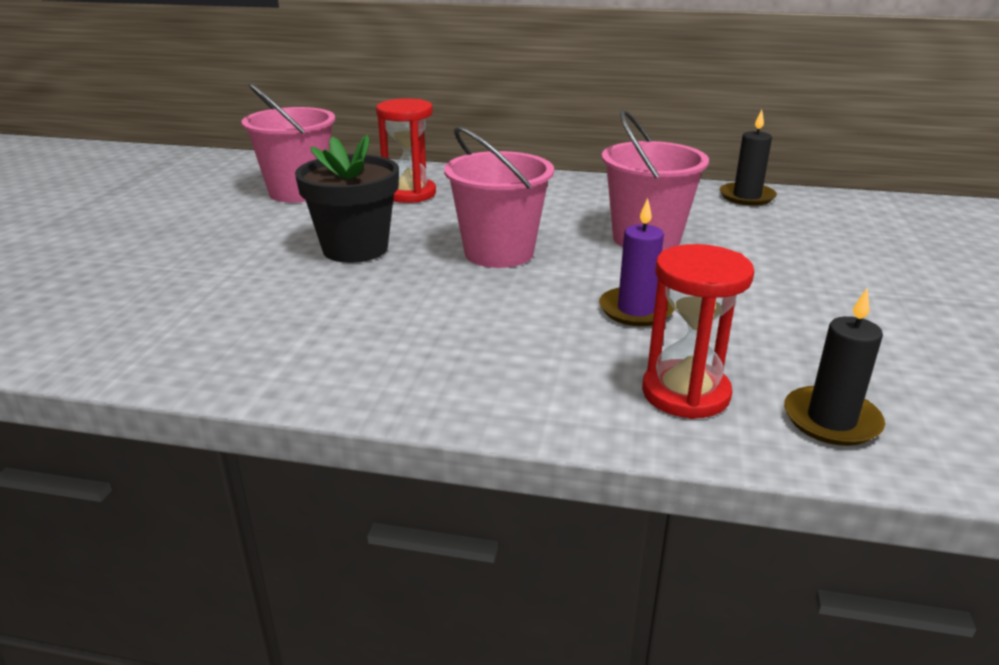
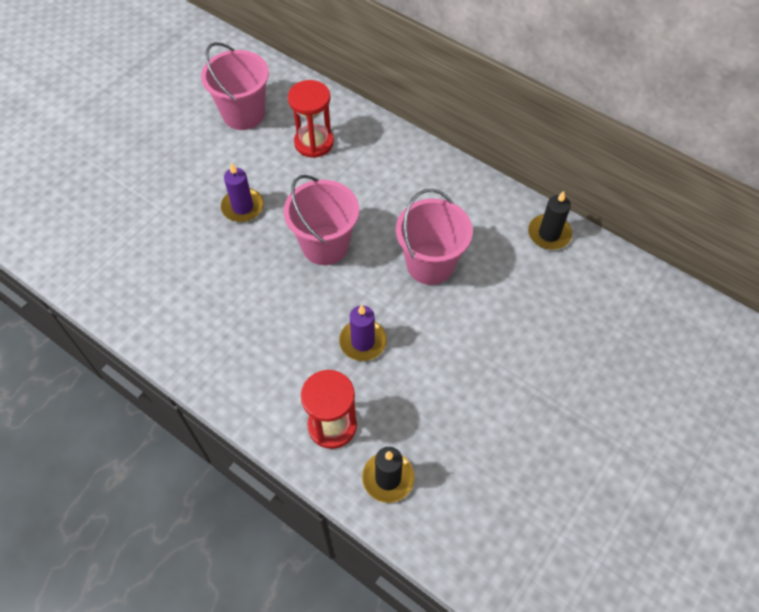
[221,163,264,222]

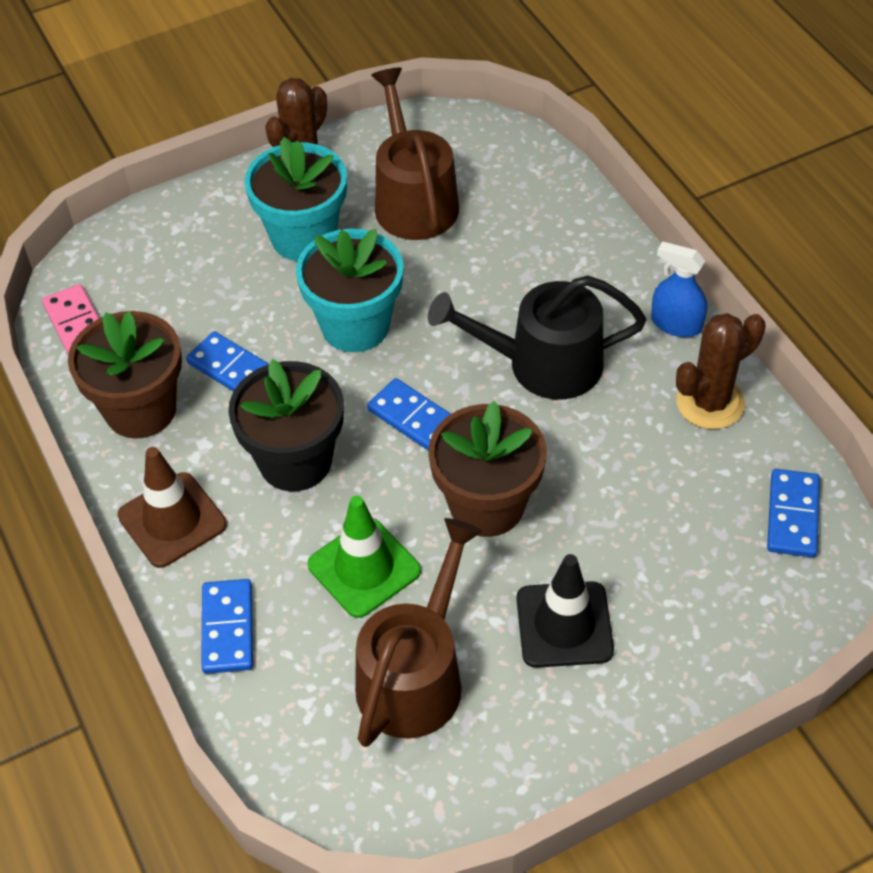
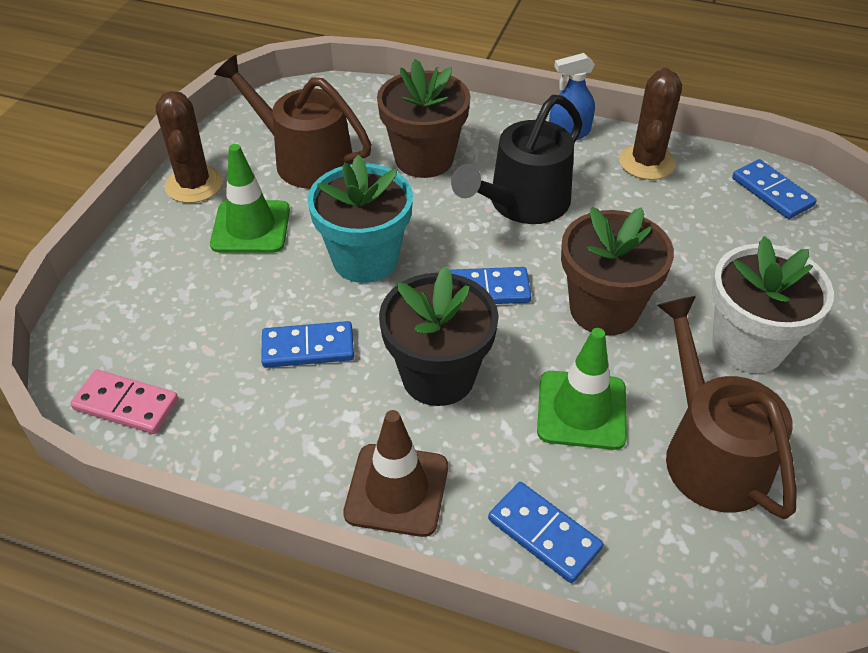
[210,144,290,253]
[377,59,471,178]
[712,236,834,373]

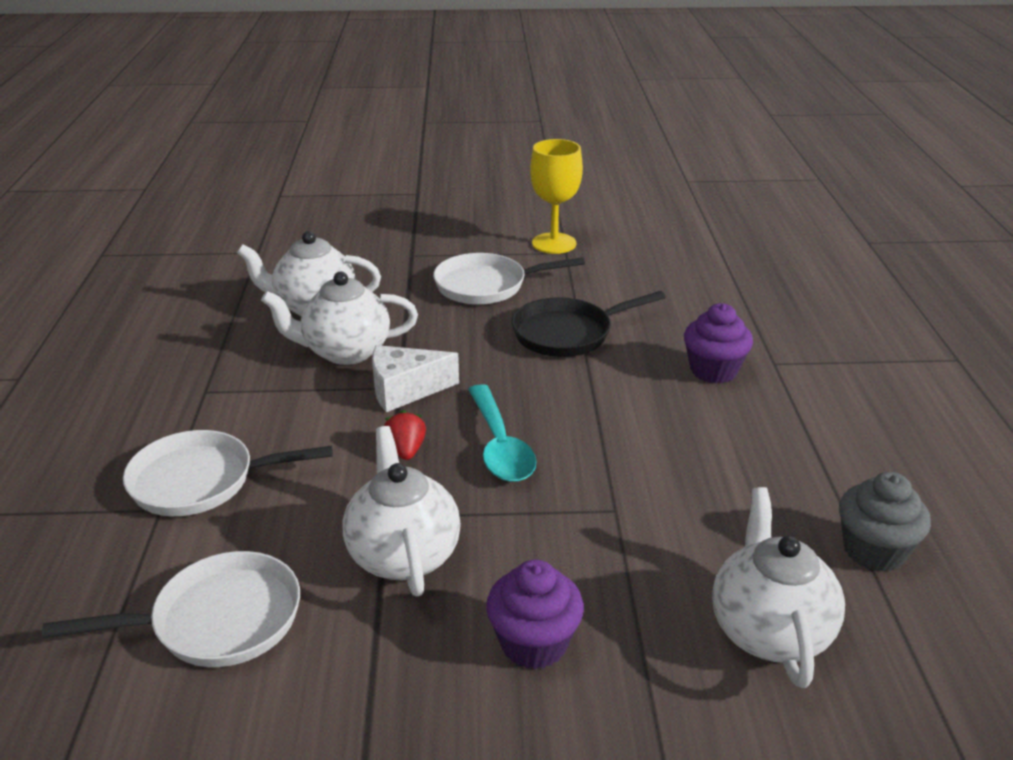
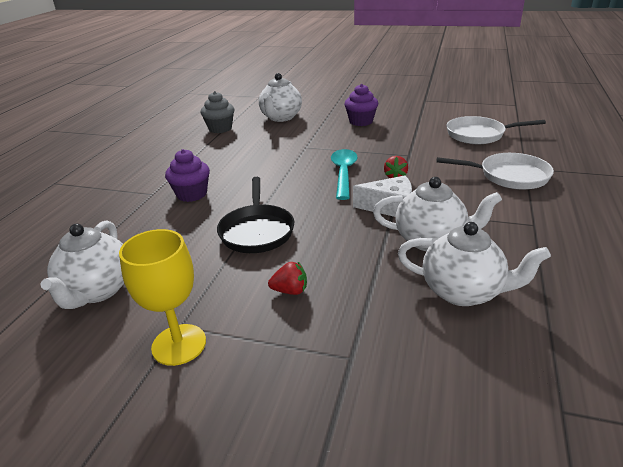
[268,262,307,295]
[217,177,294,253]
[40,221,124,309]

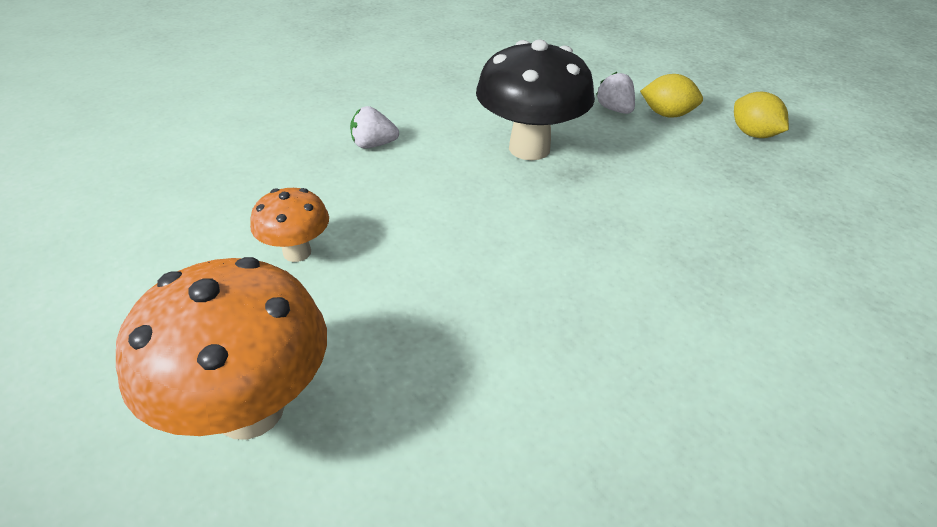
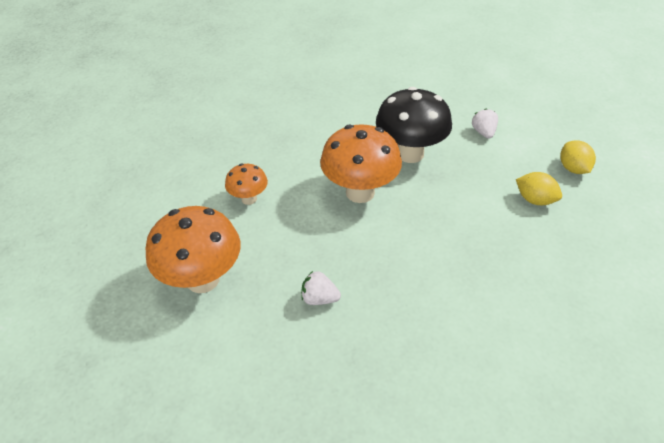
[516,172,562,205]
[301,271,341,305]
[320,124,402,203]

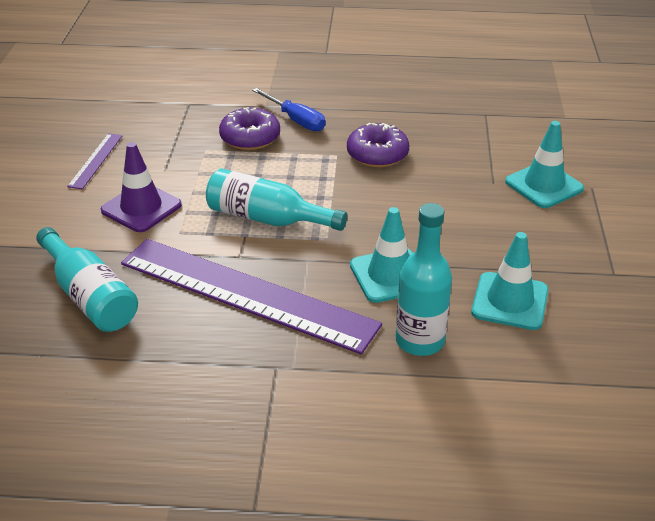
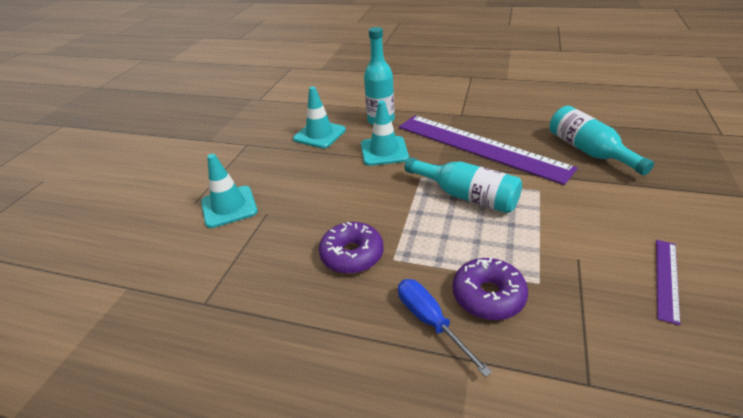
[101,142,182,232] (first image)

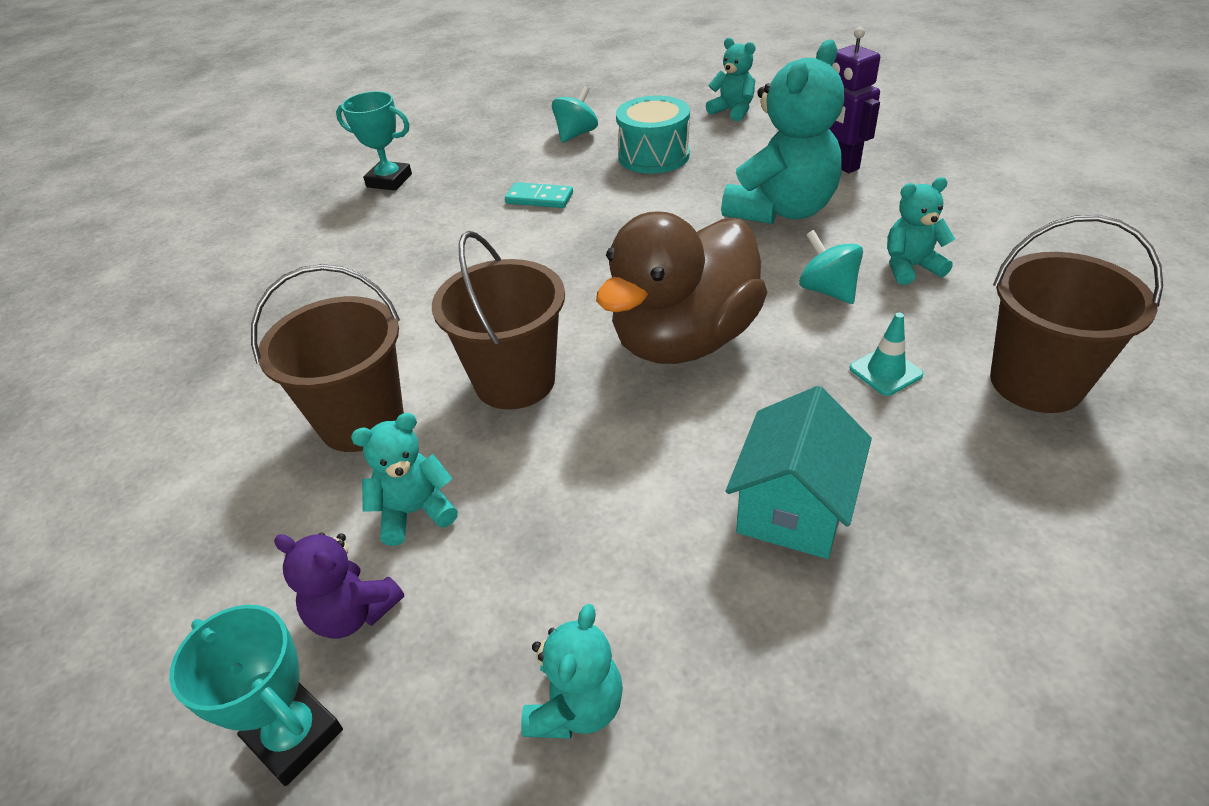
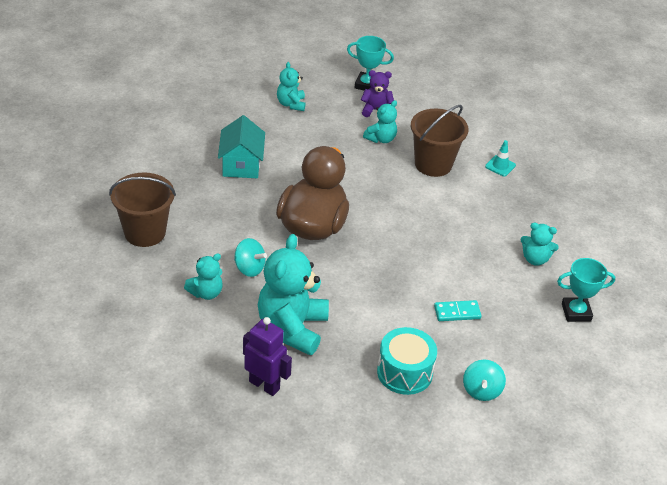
[521,223,559,266]
[432,231,565,410] (first image)
[485,140,516,177]

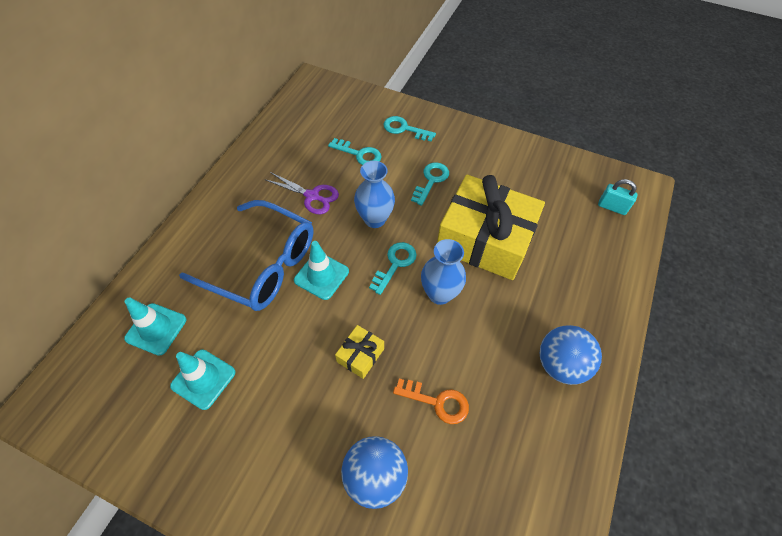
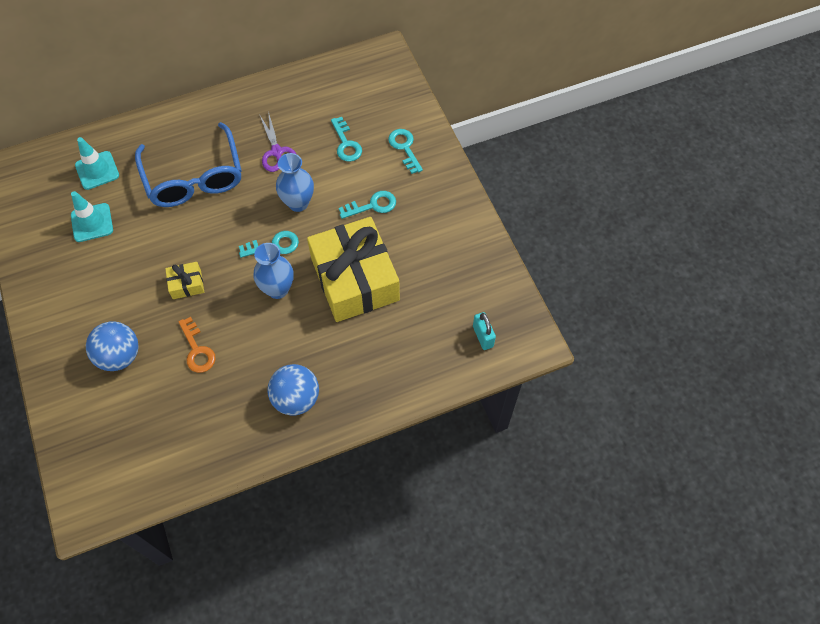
[294,241,349,300] (first image)

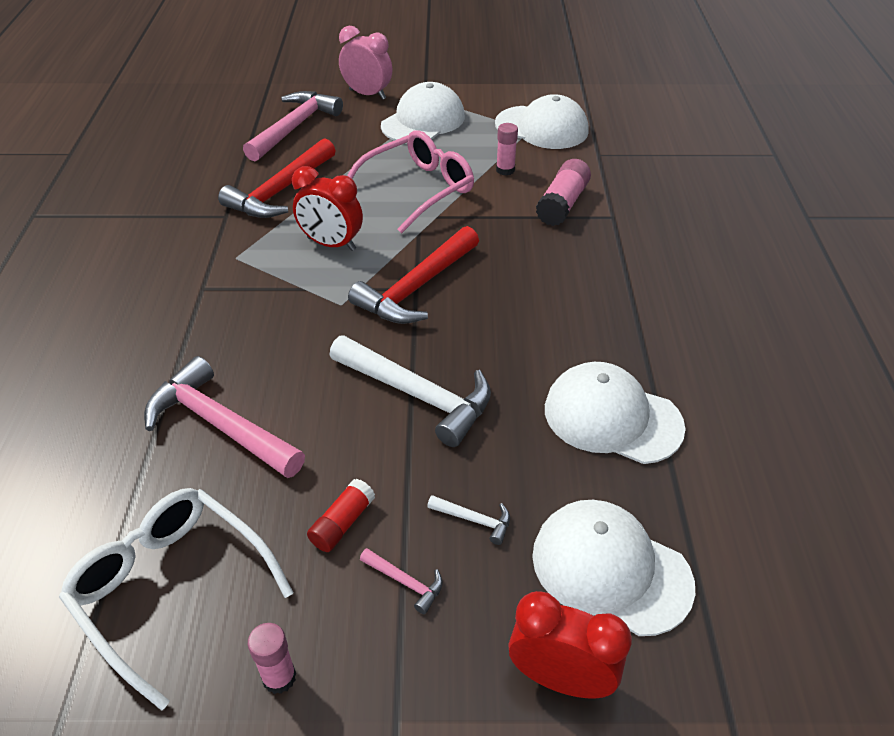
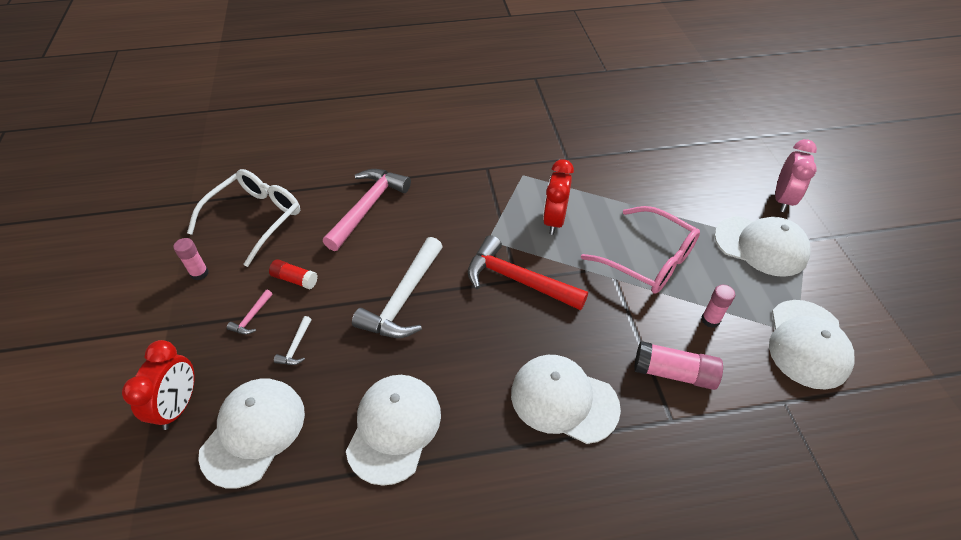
[243,91,343,161] (first image)
[218,138,336,218] (first image)
[511,355,621,444]

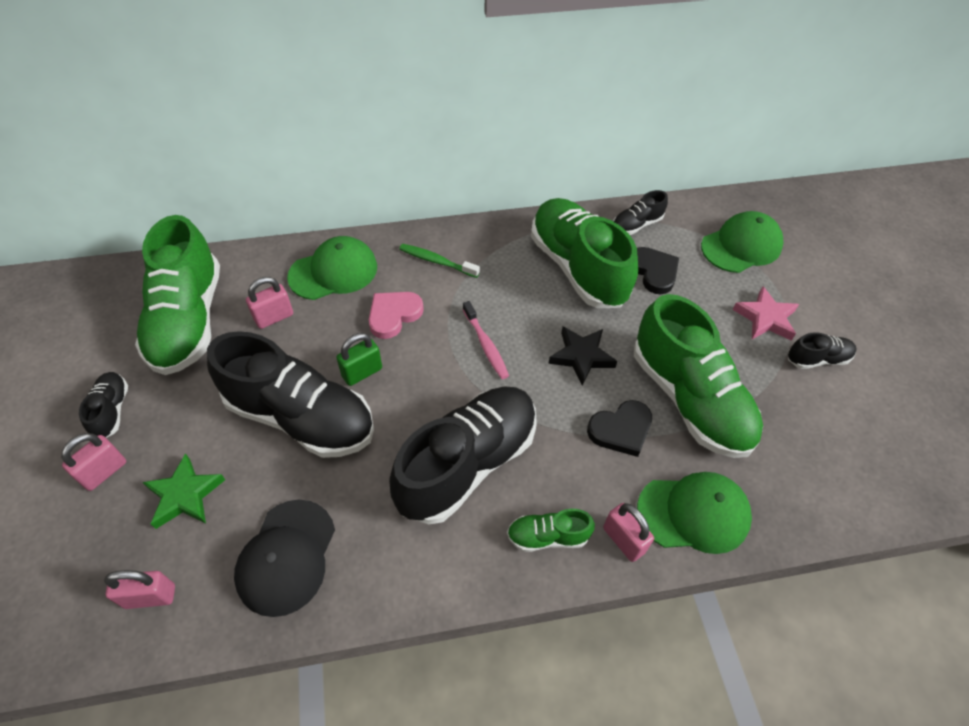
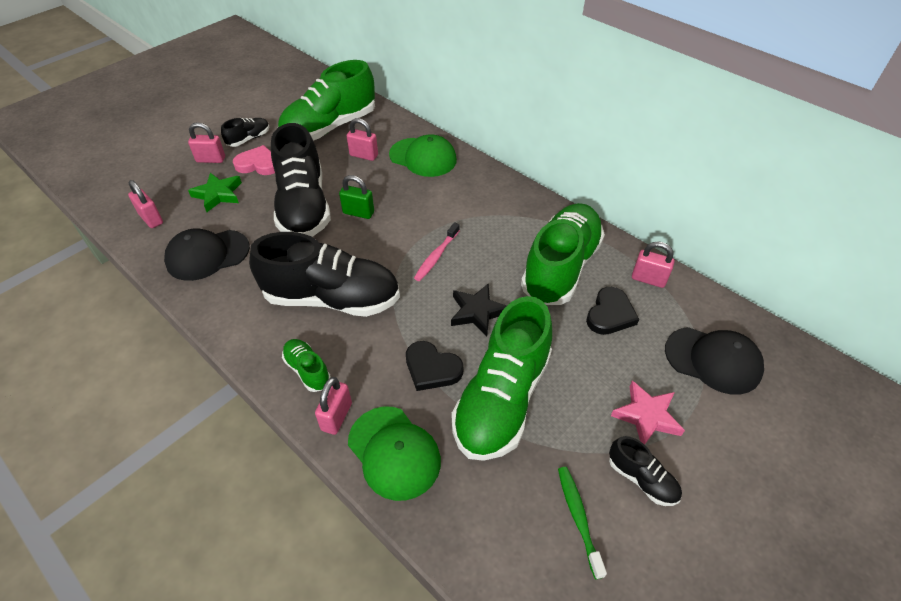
[632,241,675,288]
[665,327,764,395]
[558,467,607,579]
[233,145,275,175]

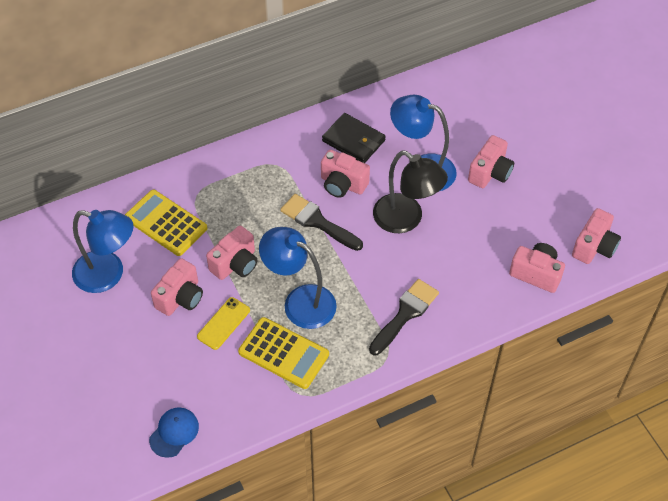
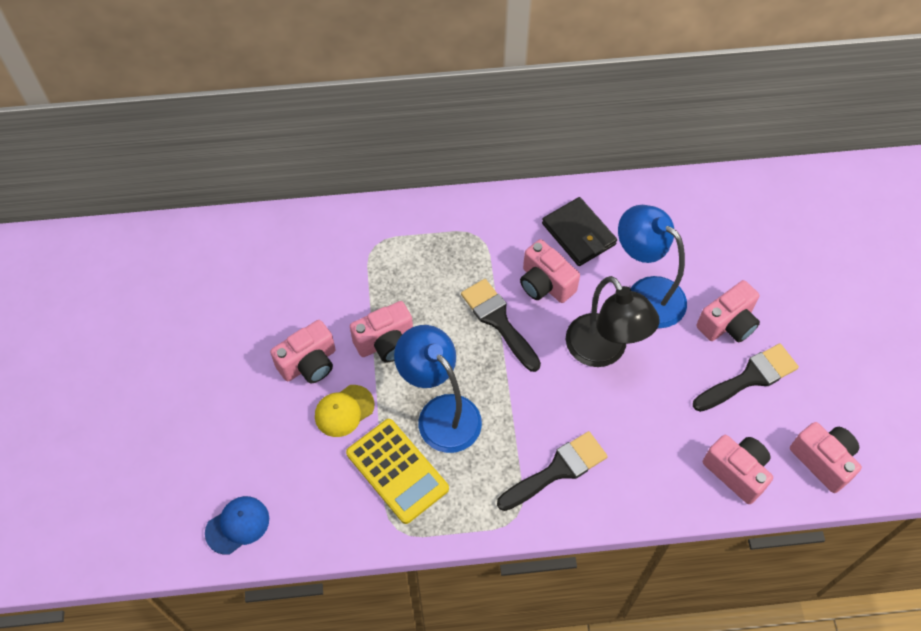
[125,190,207,256] (first image)
[790,422,862,493]
[72,210,134,293] (first image)
[315,385,375,437]
[693,343,799,412]

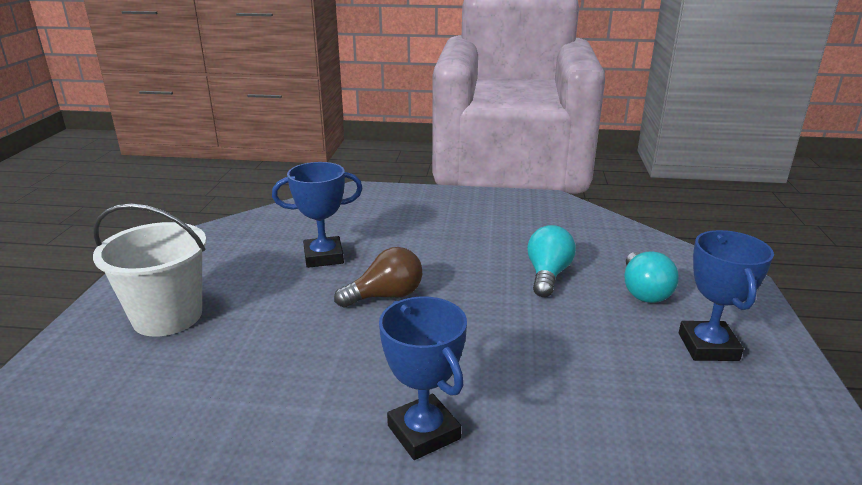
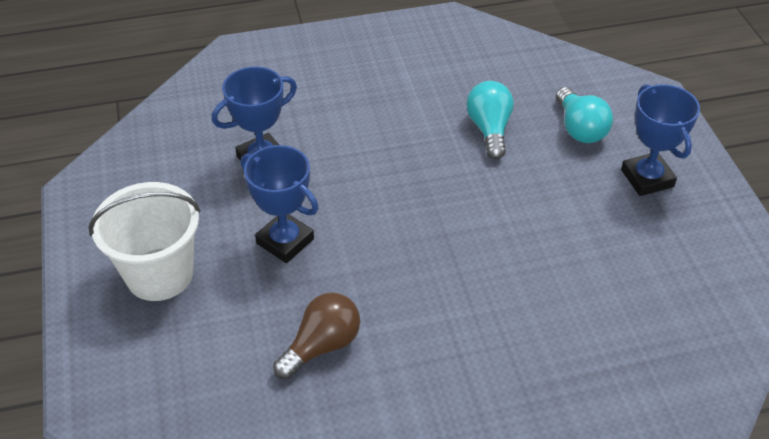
[273,292,360,379]
[241,145,319,263]

